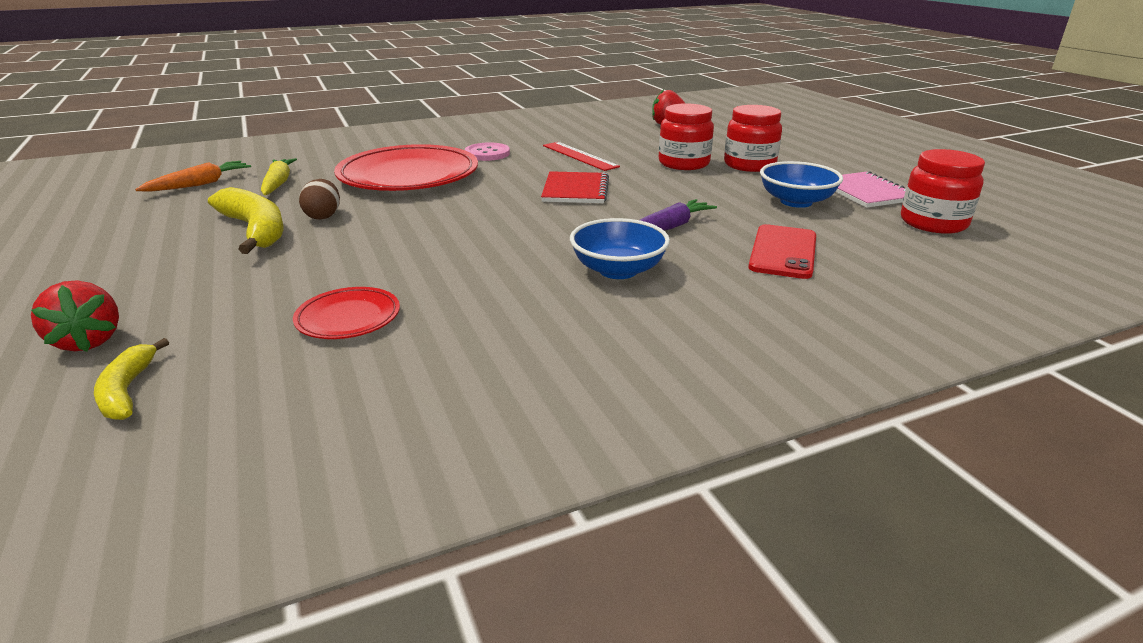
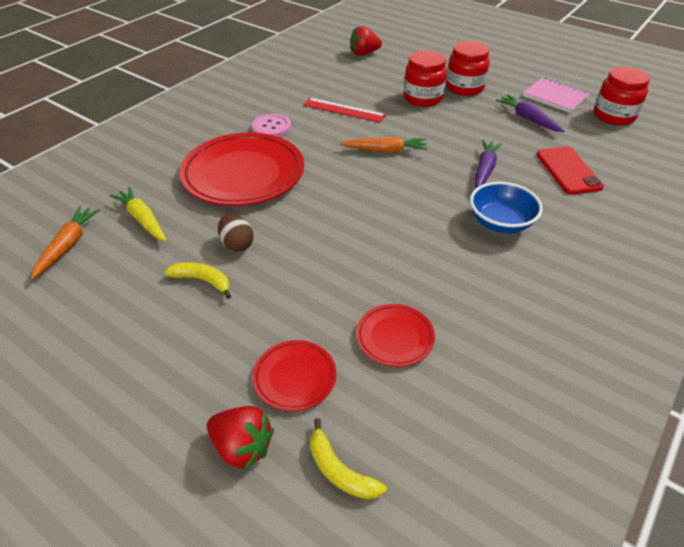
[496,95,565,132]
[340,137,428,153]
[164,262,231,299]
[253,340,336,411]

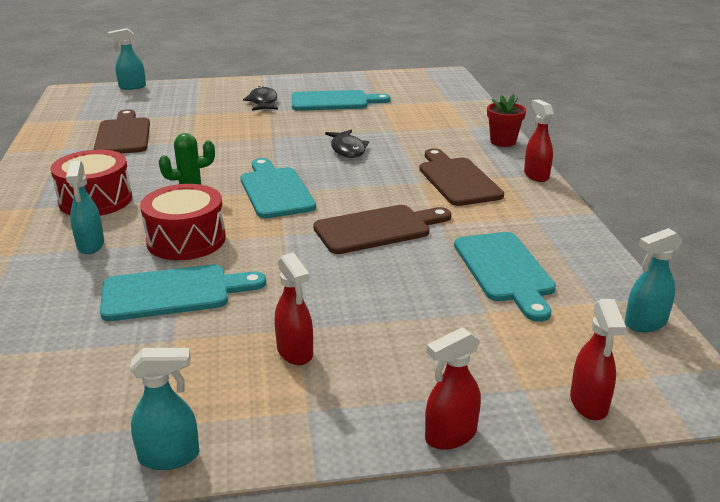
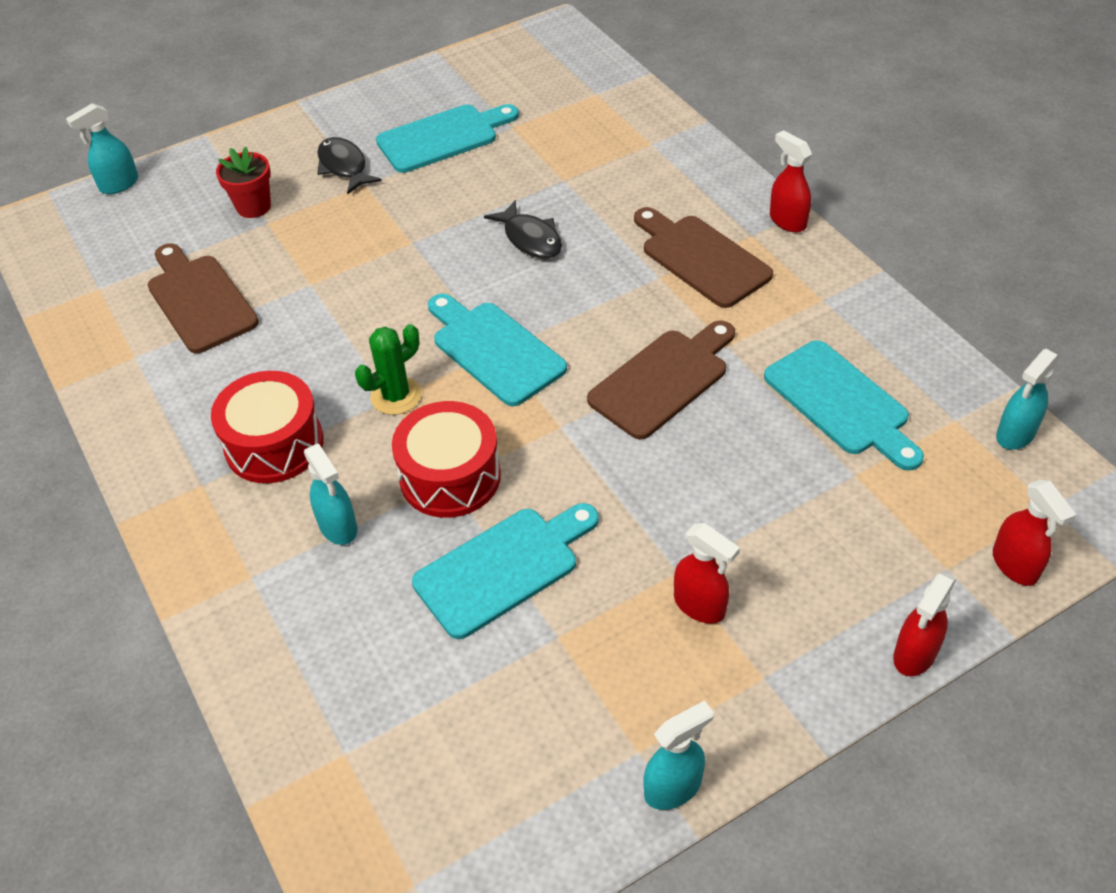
[216,147,271,218]

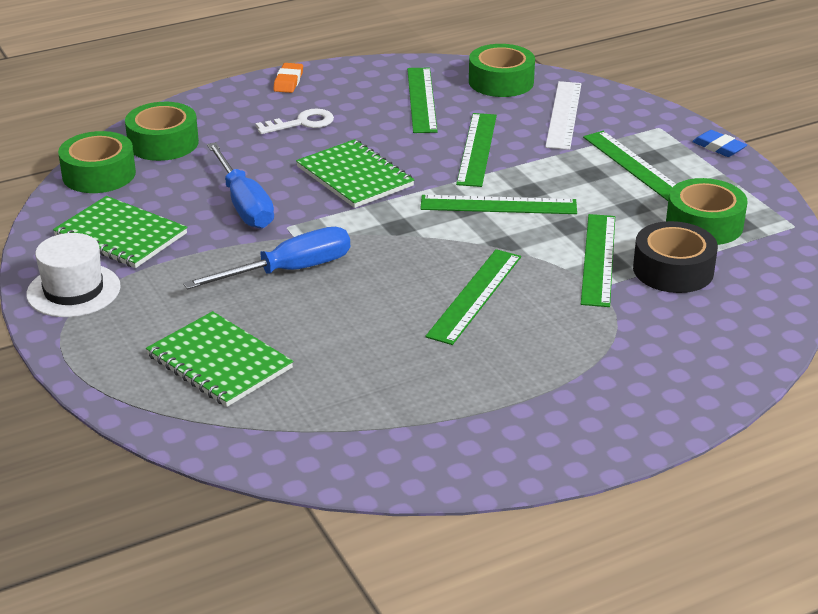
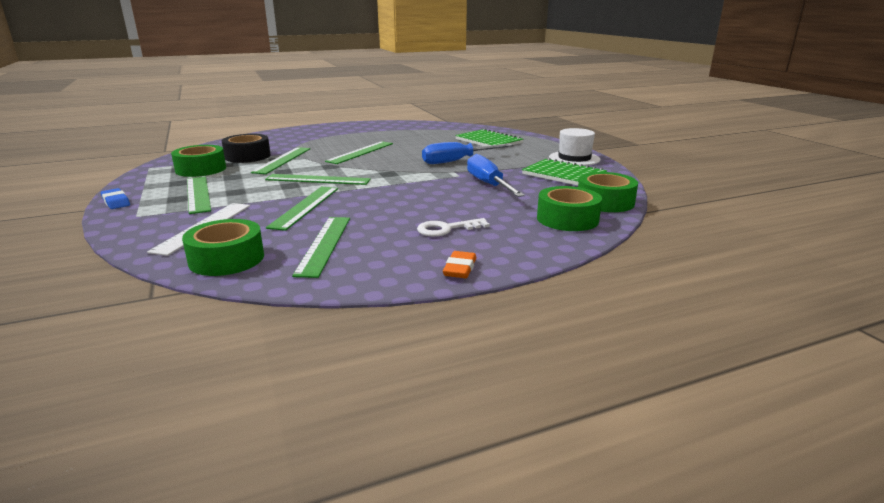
[296,139,414,208] (first image)

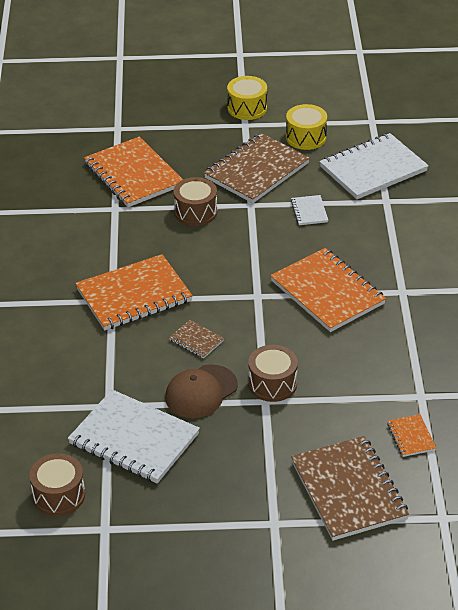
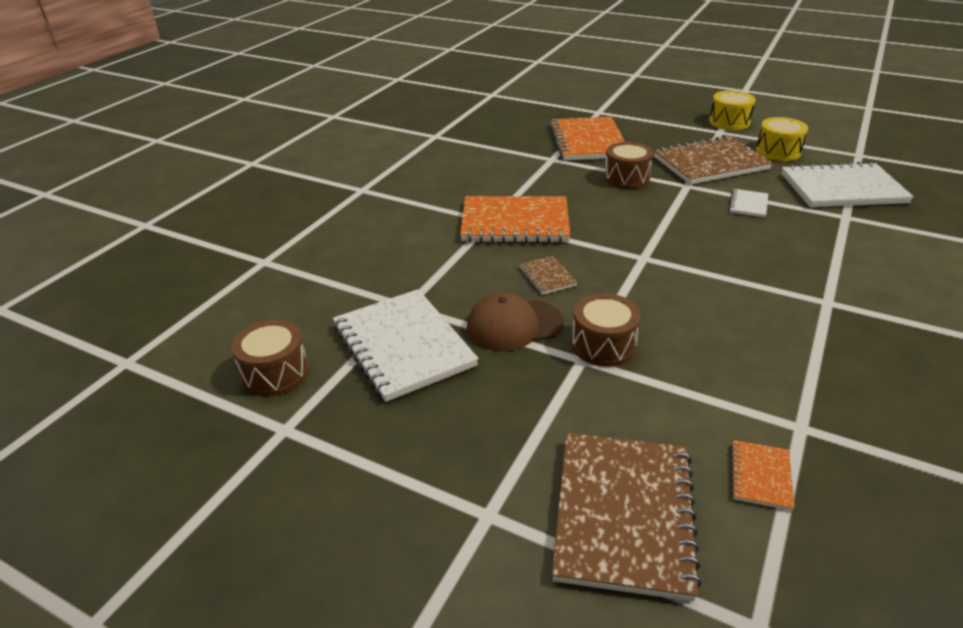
[270,248,386,332] (first image)

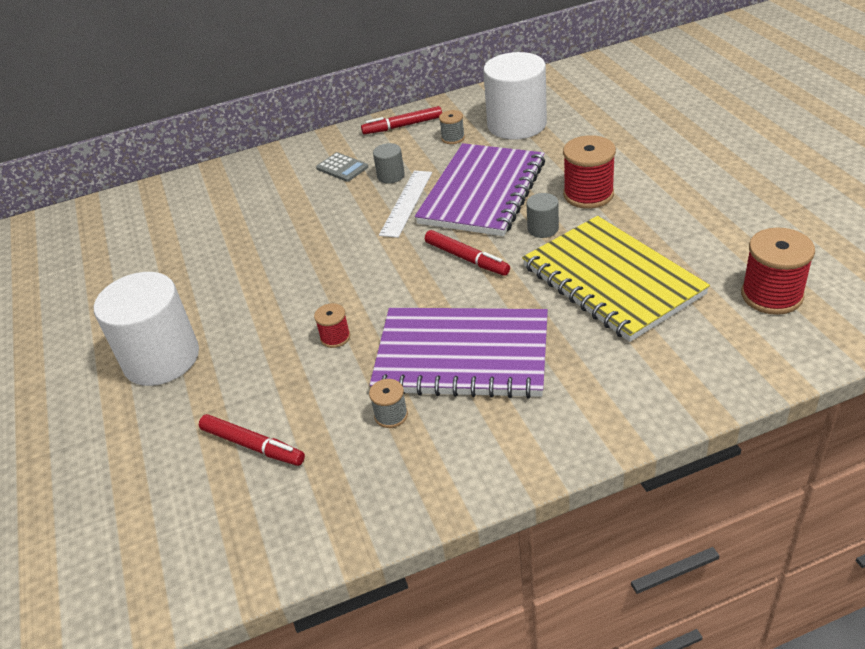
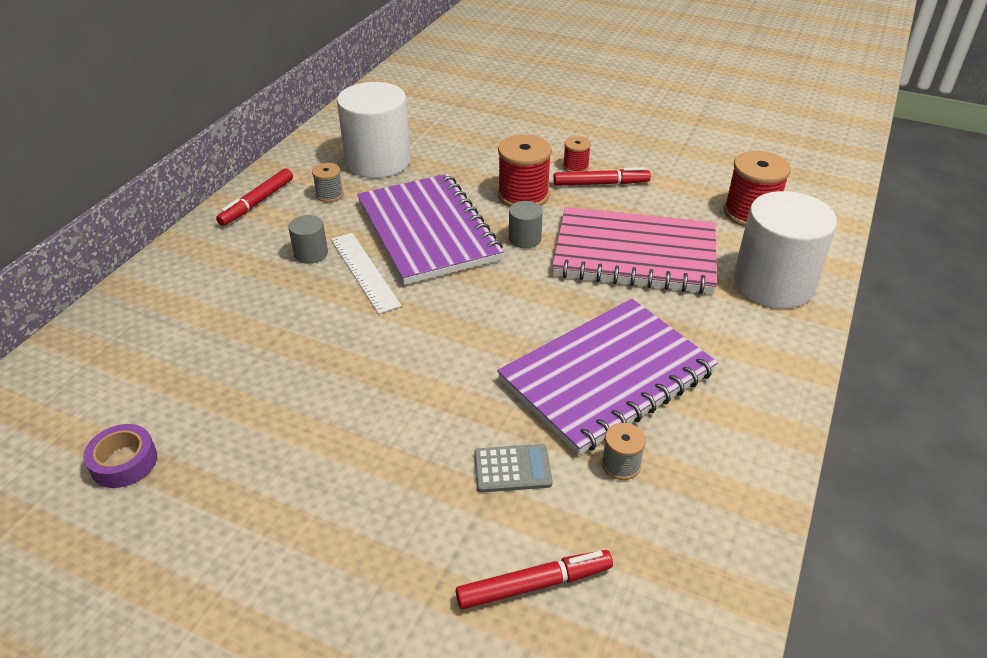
[474,444,553,492]
[552,207,717,294]
[553,167,651,186]
[734,191,837,308]
[563,136,591,172]
[83,424,157,488]

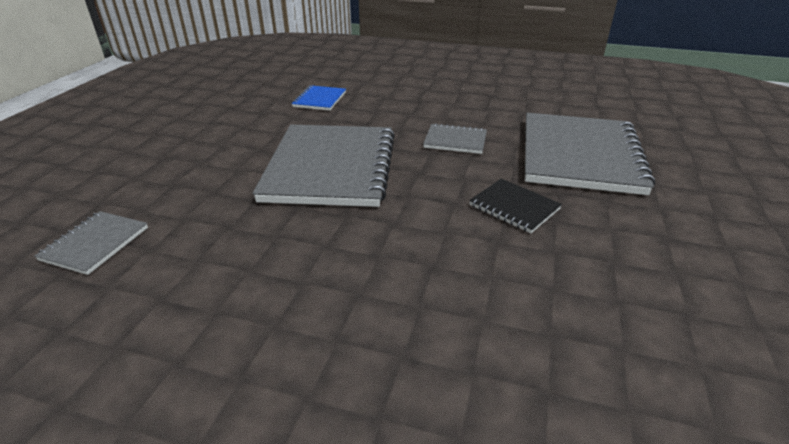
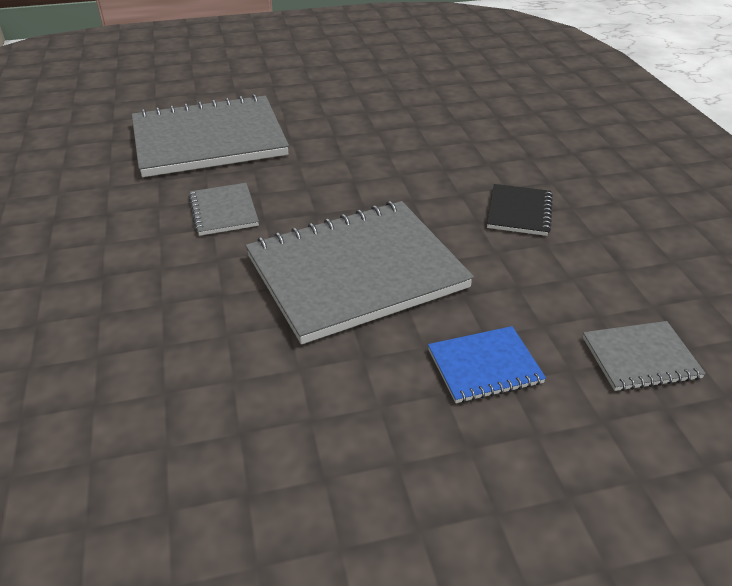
[428,326,546,403]
[487,184,553,236]

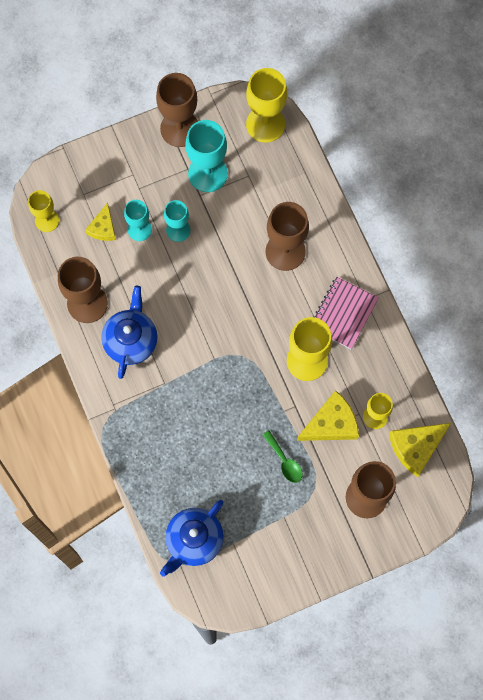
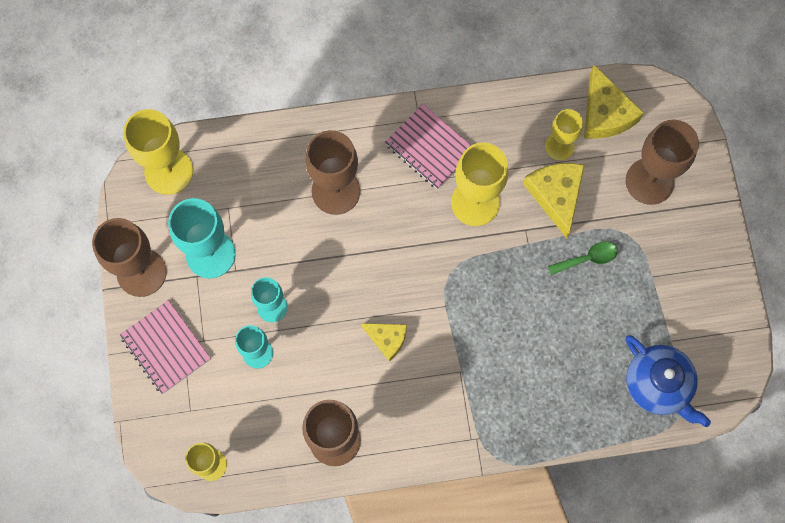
[361,323,407,362]
[101,286,158,379] (first image)
[120,300,211,394]

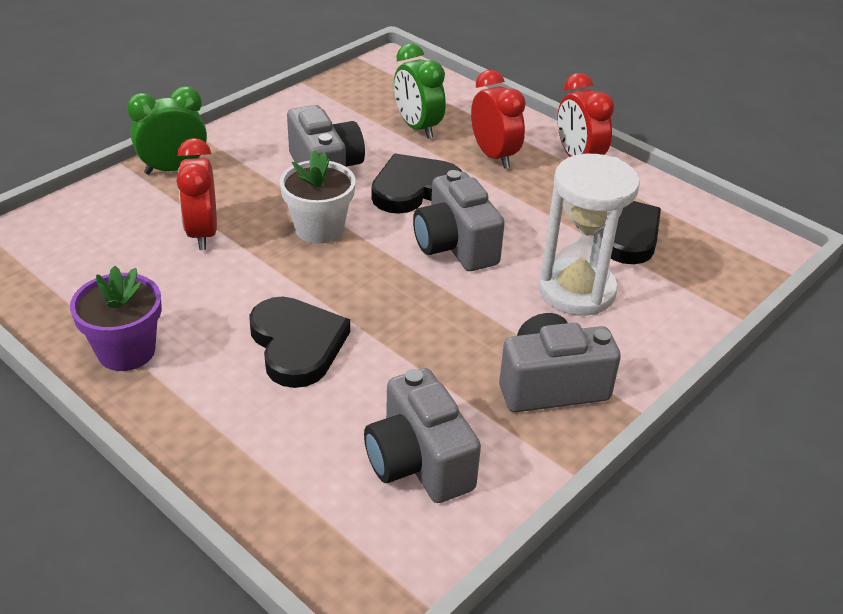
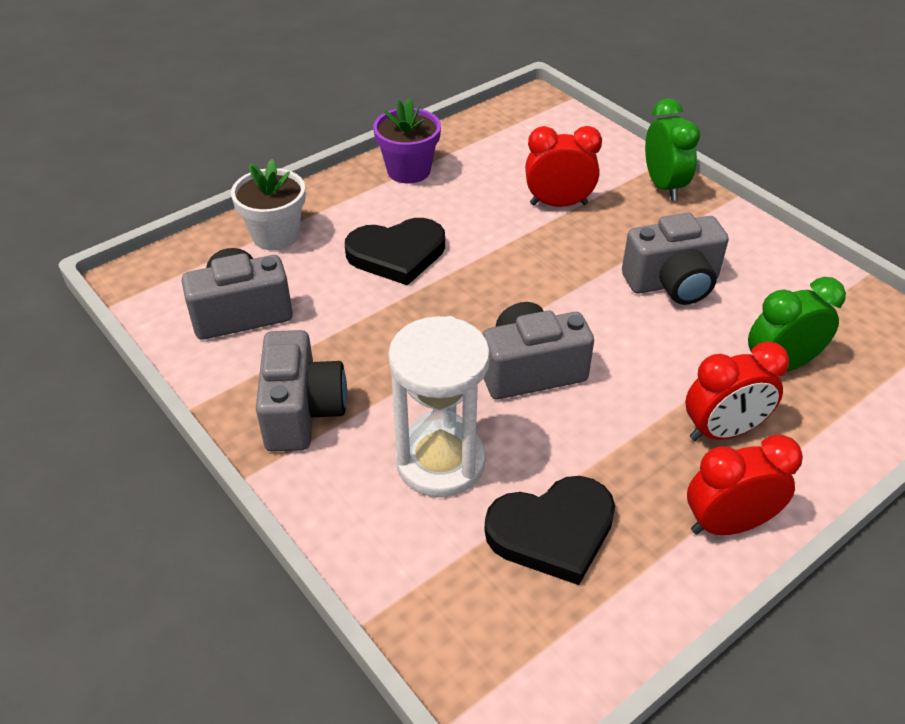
[231,159,306,250]
[371,153,462,214] (first image)

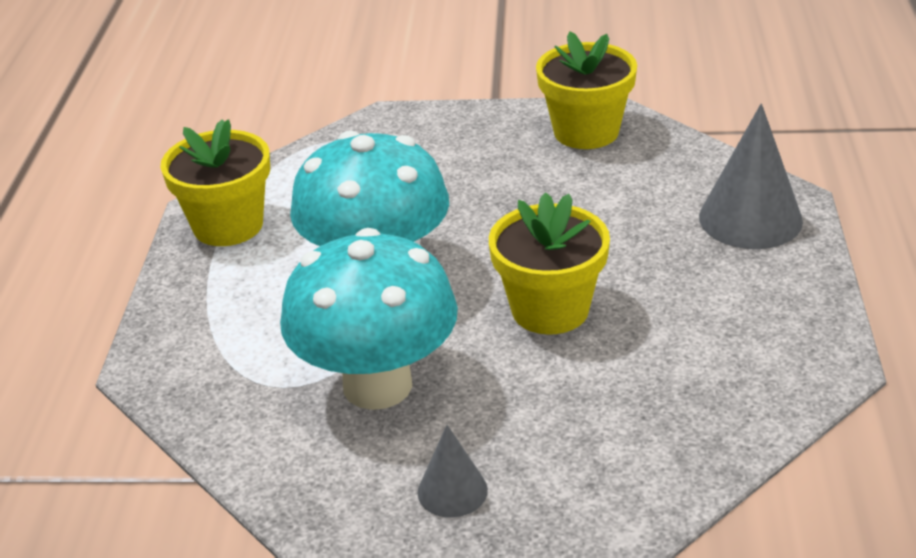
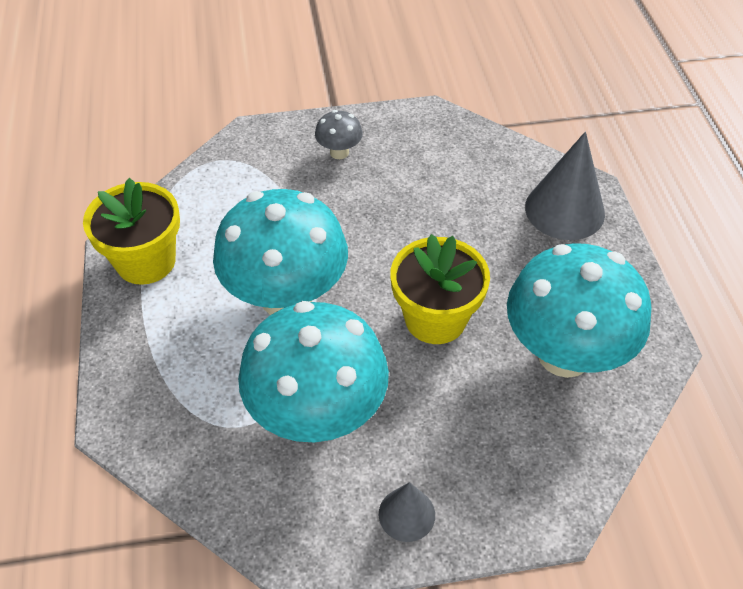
[536,31,637,149] (first image)
[315,110,363,159]
[507,243,651,378]

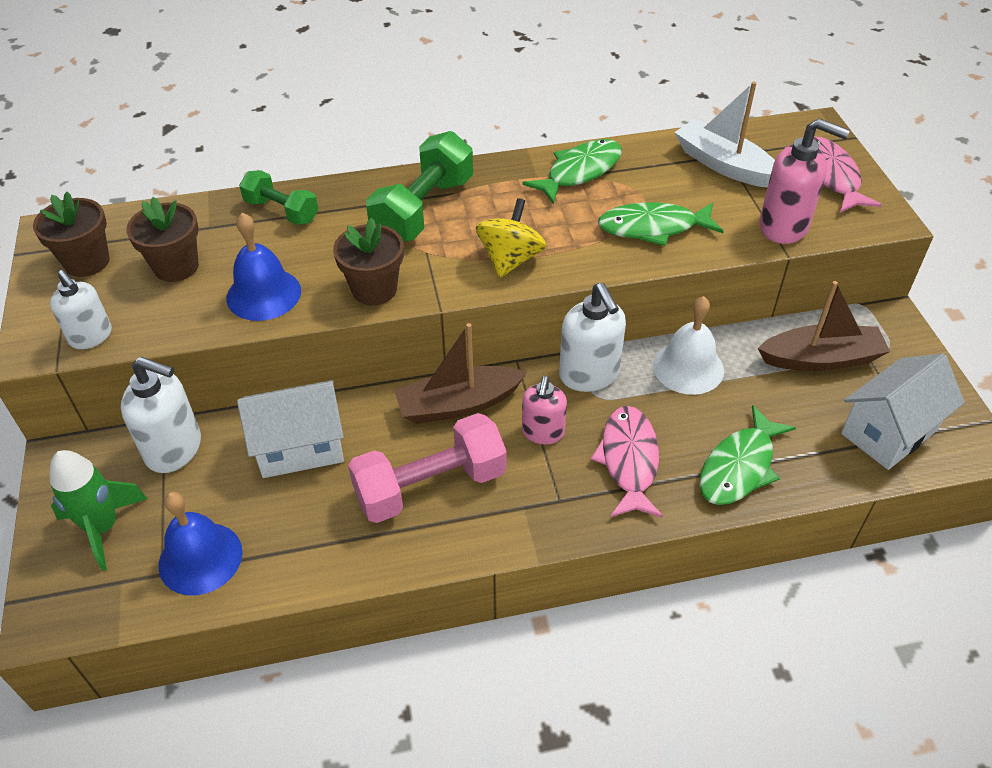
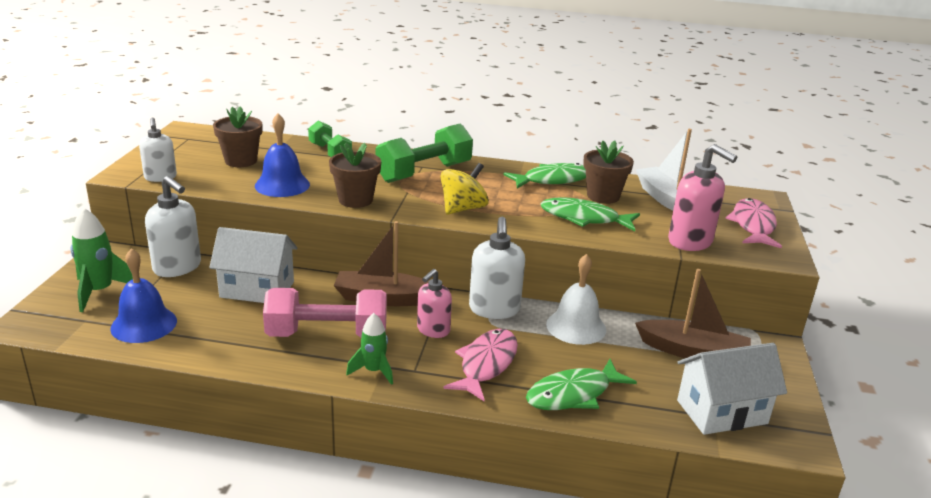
[583,140,634,204]
[346,313,393,385]

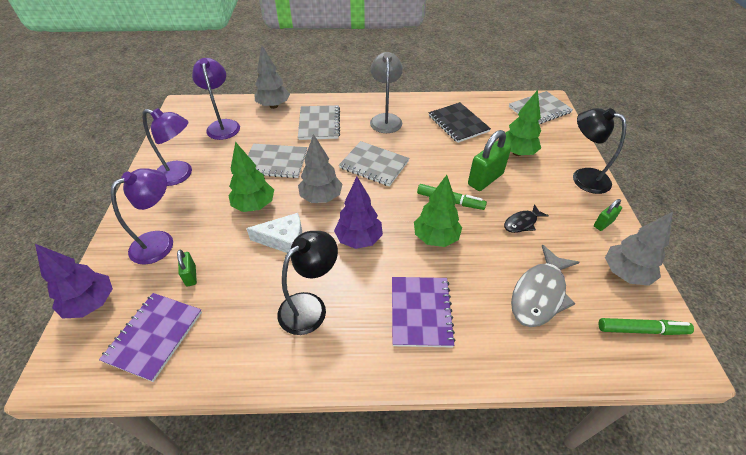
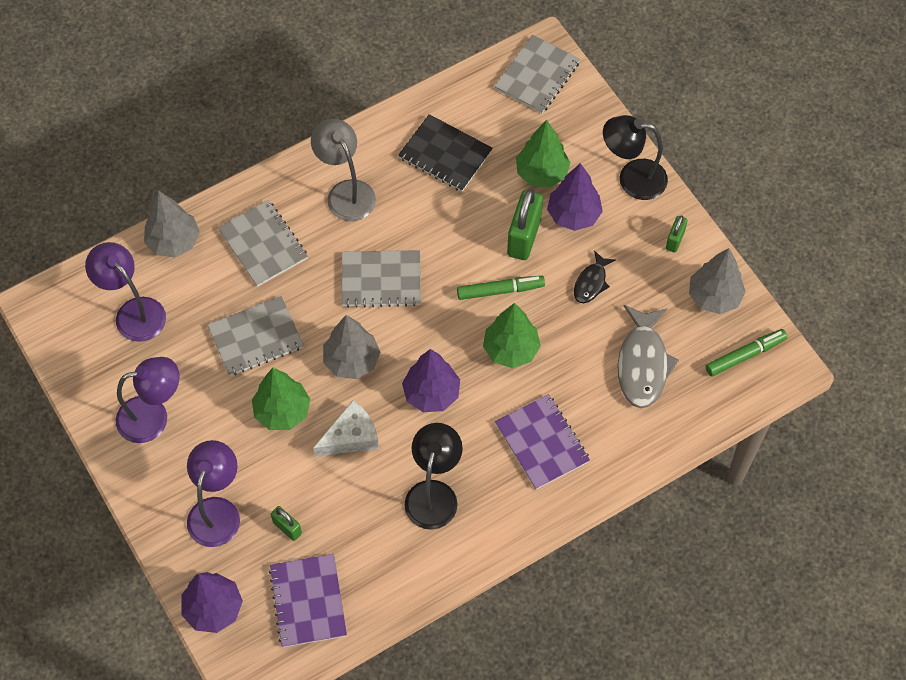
[547,163,603,231]

